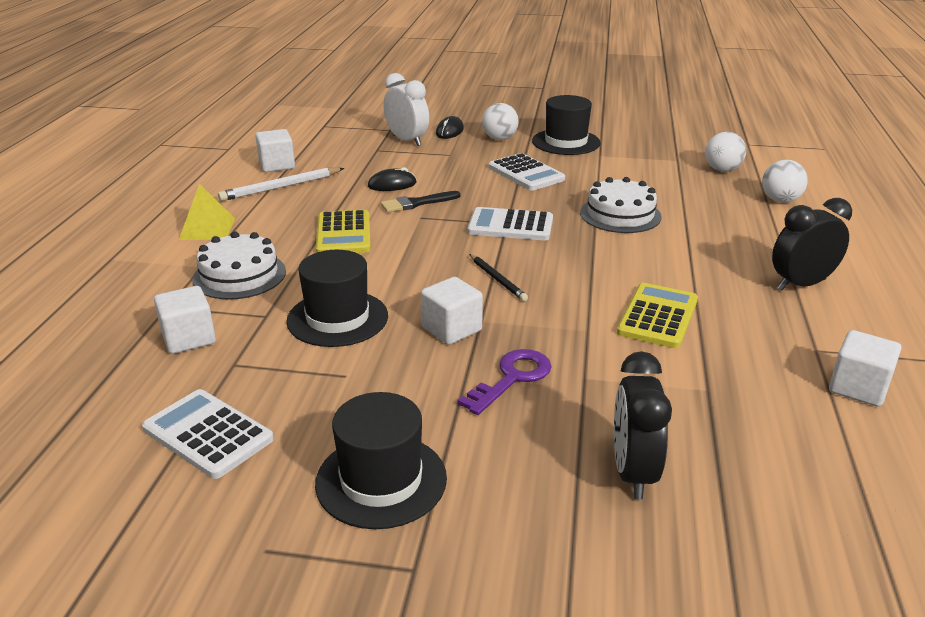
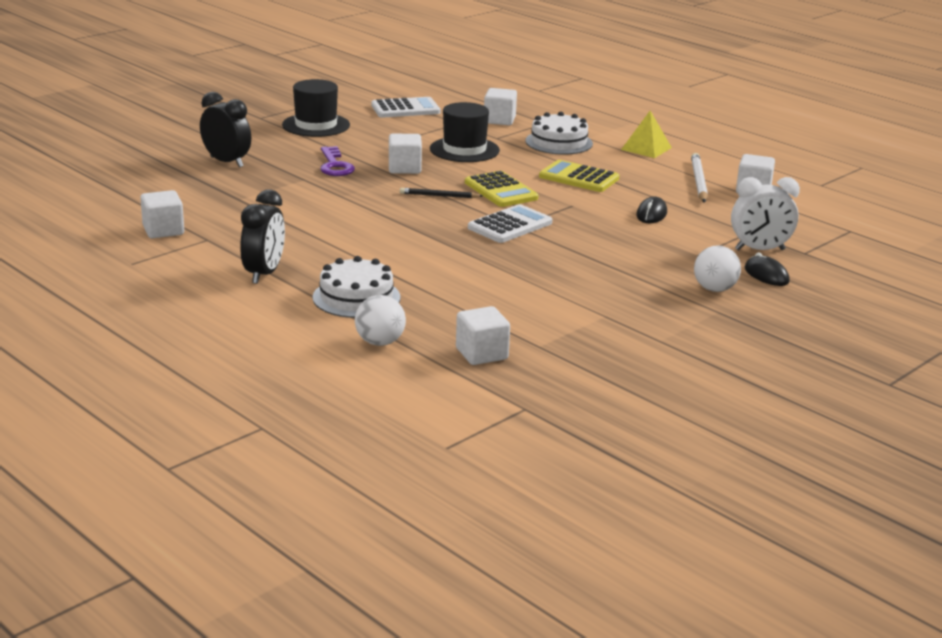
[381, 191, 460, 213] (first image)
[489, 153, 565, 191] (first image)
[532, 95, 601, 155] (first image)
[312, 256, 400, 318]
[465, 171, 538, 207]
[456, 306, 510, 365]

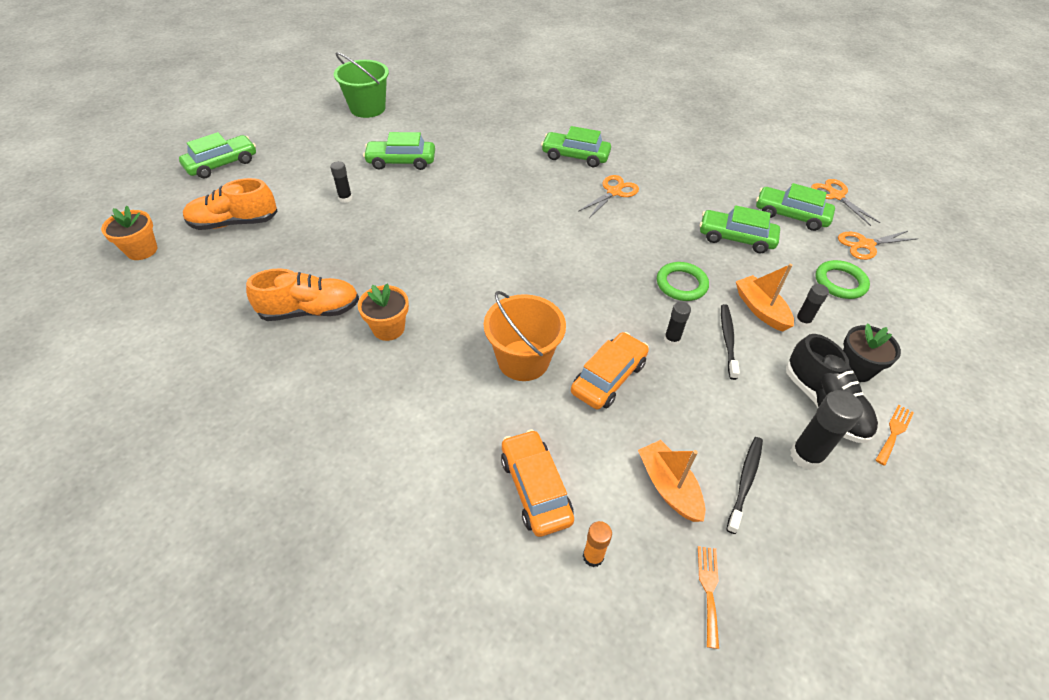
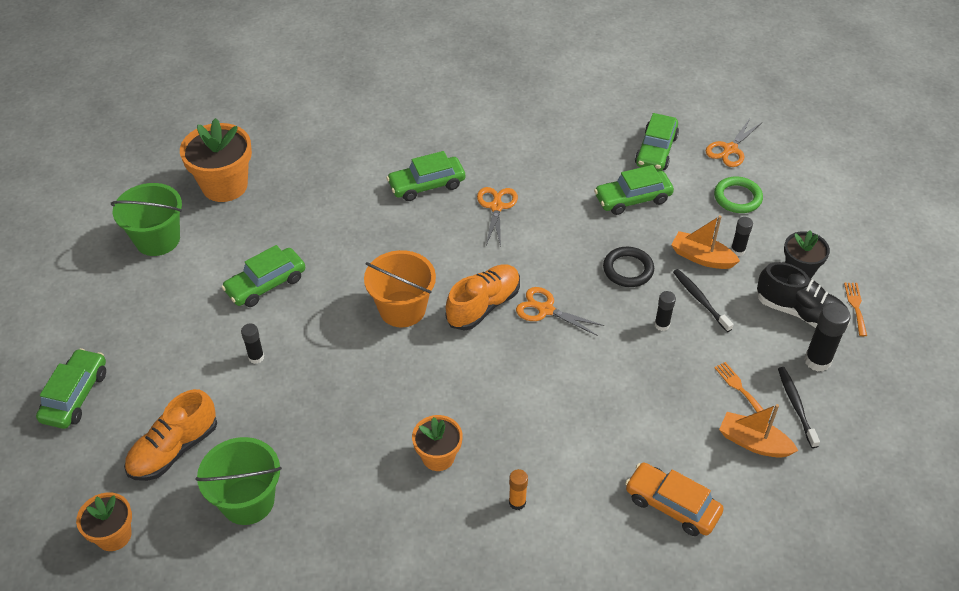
[446, 264, 520, 331]
[364, 250, 436, 327]
[571, 332, 649, 409] (first image)
[509, 469, 528, 510]
[603, 247, 654, 287]
[714, 362, 764, 412]
[635, 113, 679, 171]
[516, 287, 604, 336]
[180, 118, 252, 202]
[195, 437, 282, 525]

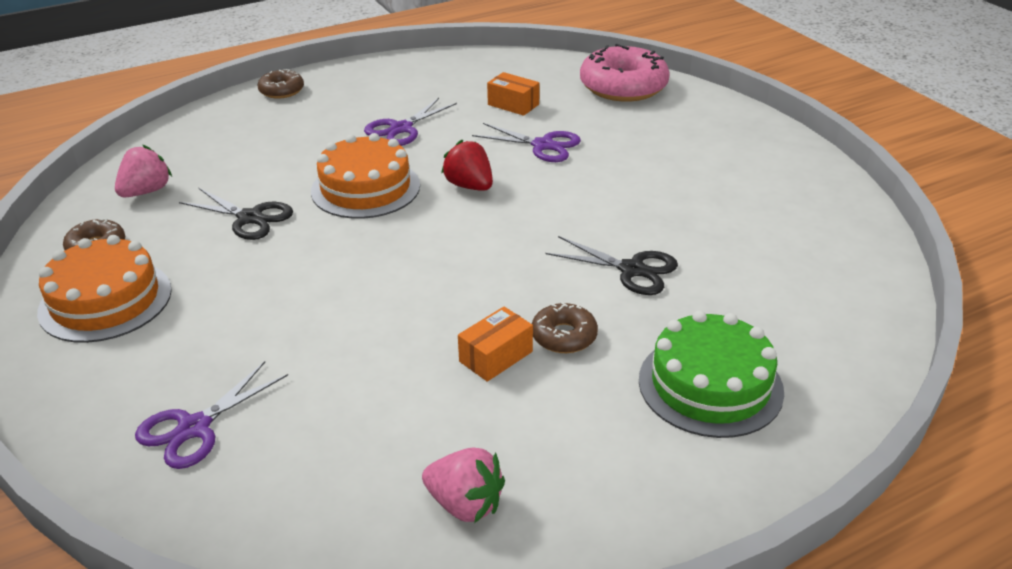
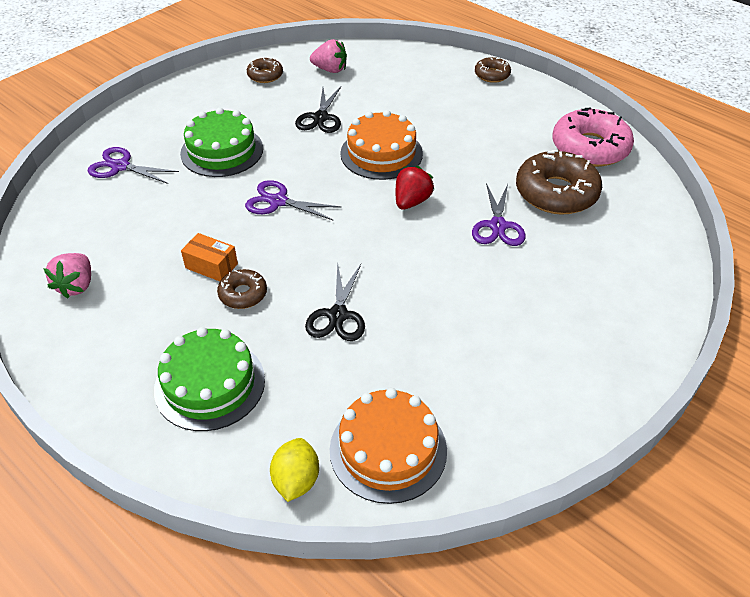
[330, 388, 447, 504]
[245, 180, 341, 221]
[516, 150, 602, 215]
[552, 108, 634, 167]
[180, 107, 263, 177]
[270, 438, 319, 502]

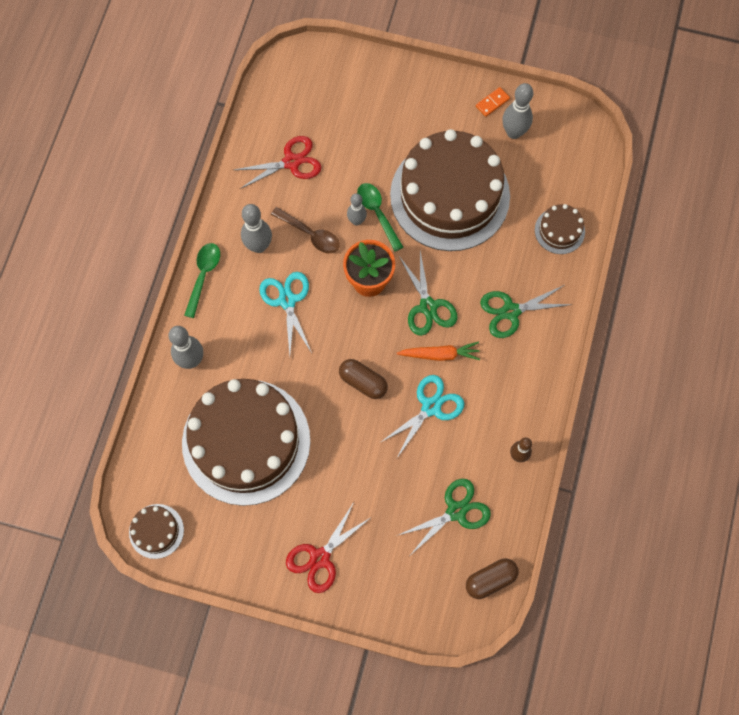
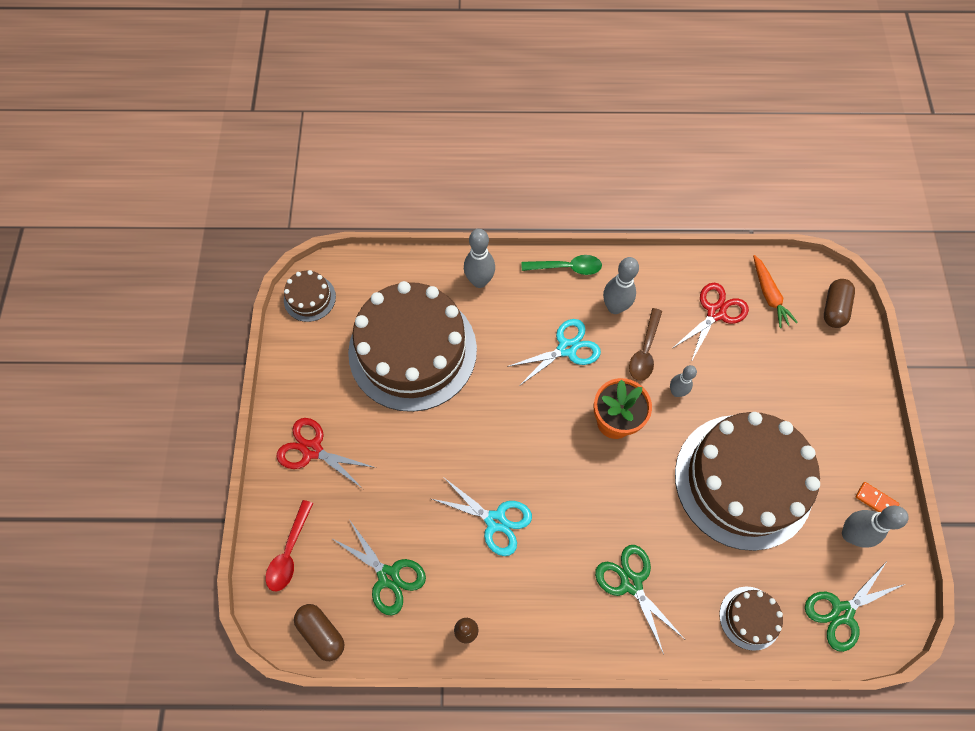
[673, 283, 749, 362]
[824, 279, 855, 328]
[357, 183, 403, 252] (first image)
[753, 255, 798, 328]
[805, 561, 905, 652]
[266, 500, 313, 591]

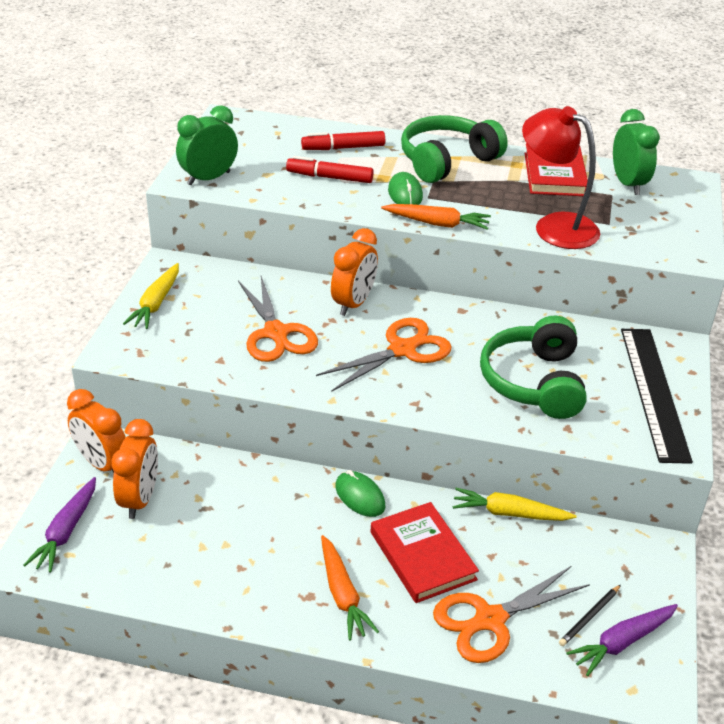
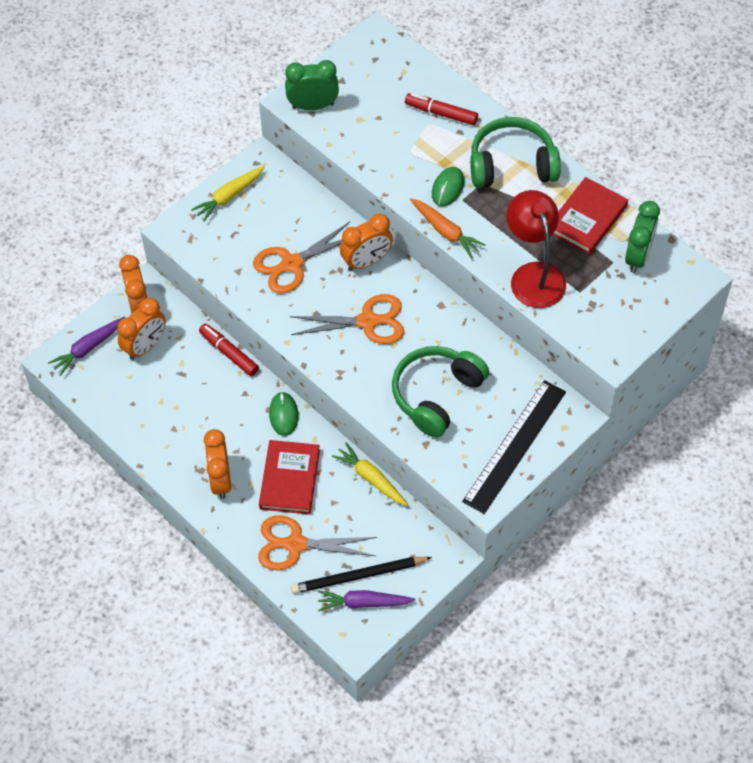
[253, 222, 350, 294]
[199, 324, 259, 376]
[204, 429, 231, 499]
[291, 557, 432, 594]

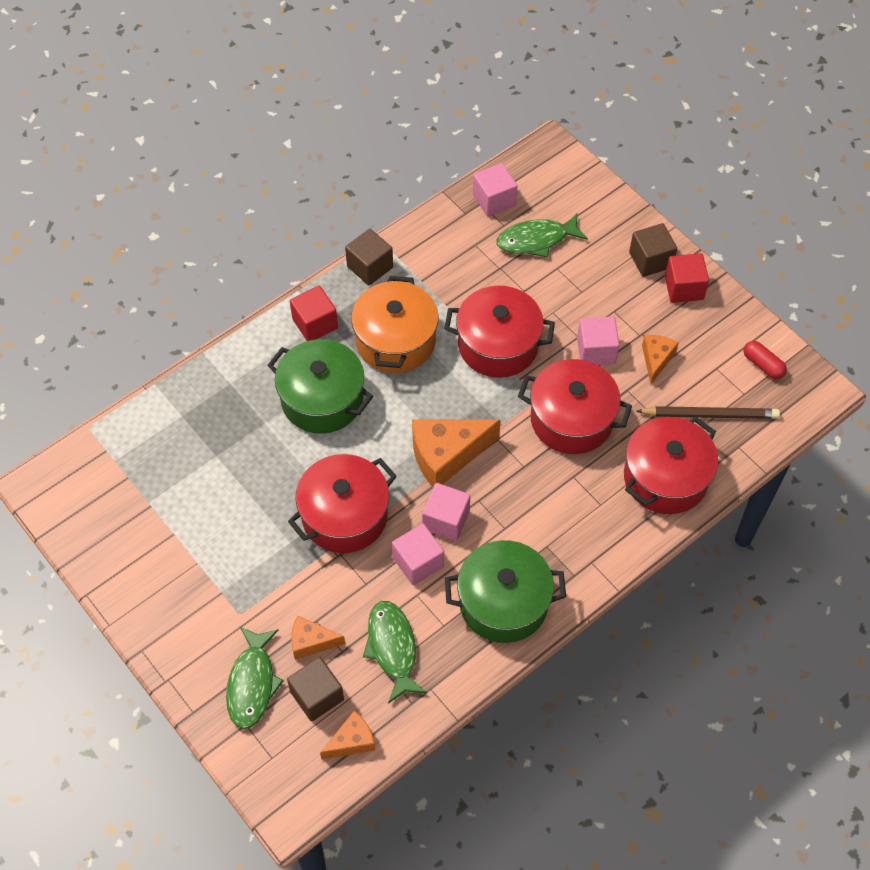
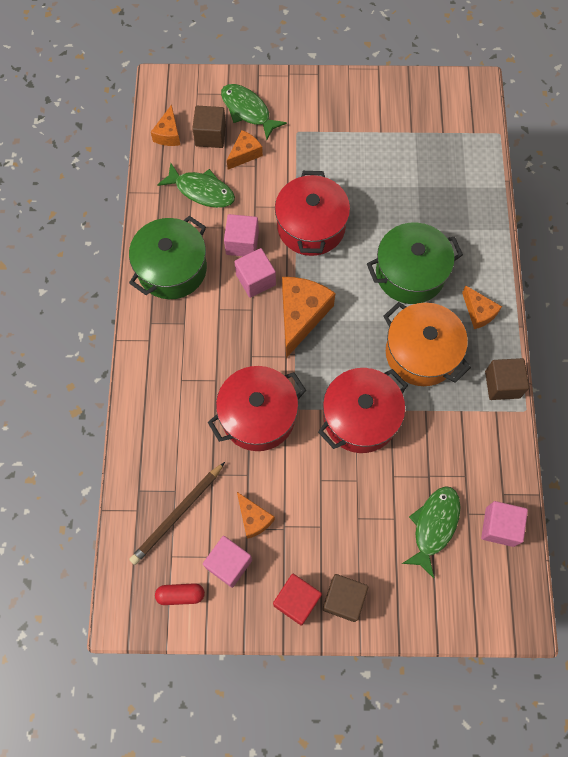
[462, 286, 502, 329]
[203, 536, 252, 588]
[624, 416, 718, 514] (first image)

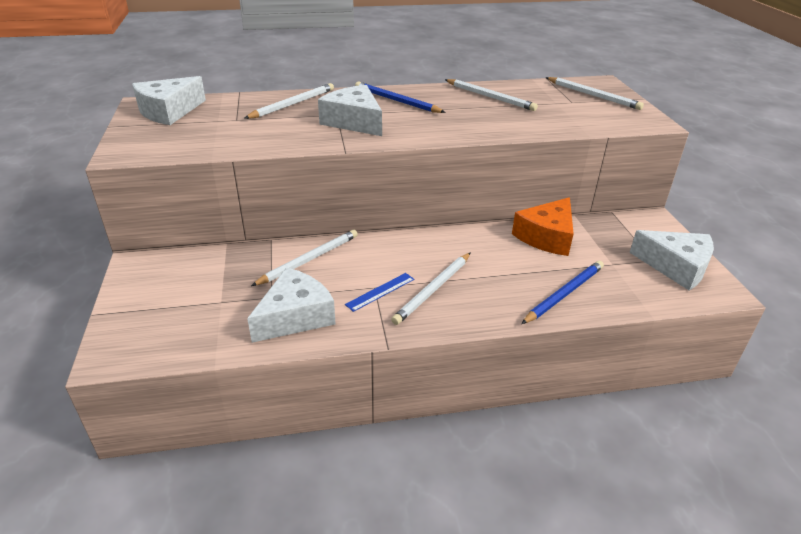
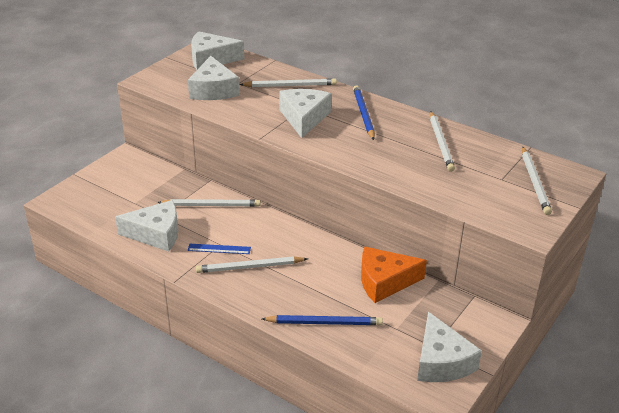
[188, 56, 239, 100]

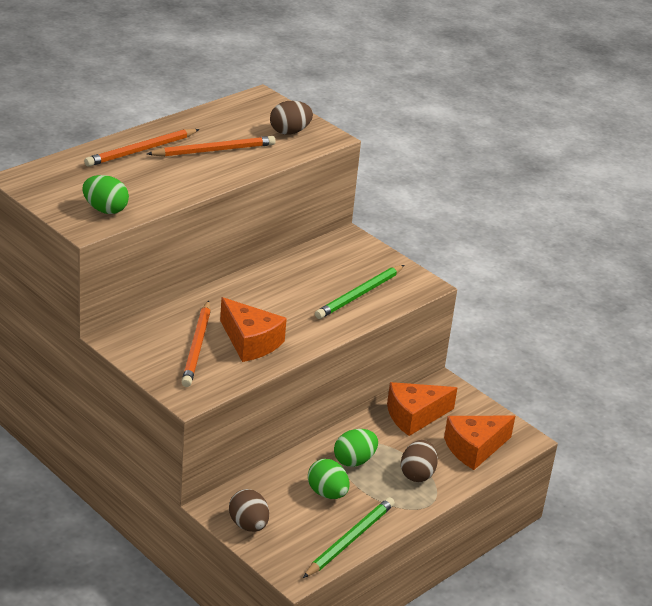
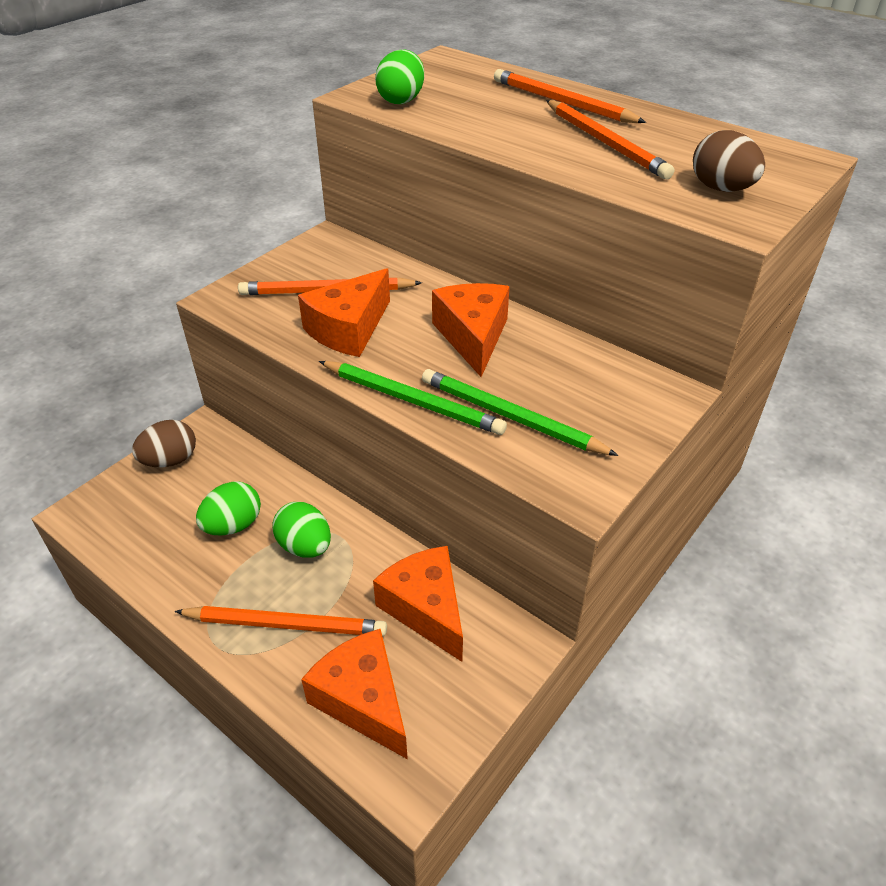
[319, 361, 507, 435]
[174, 606, 387, 637]
[432, 283, 510, 377]

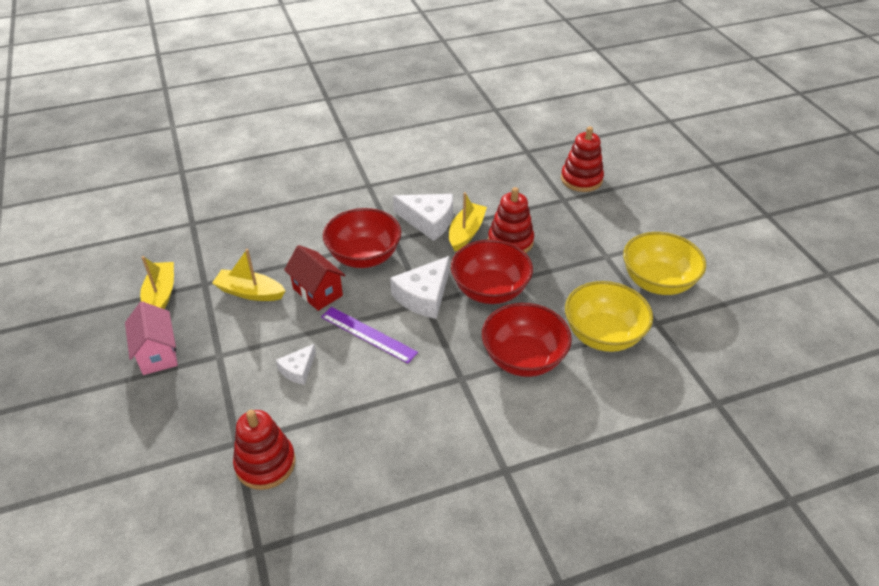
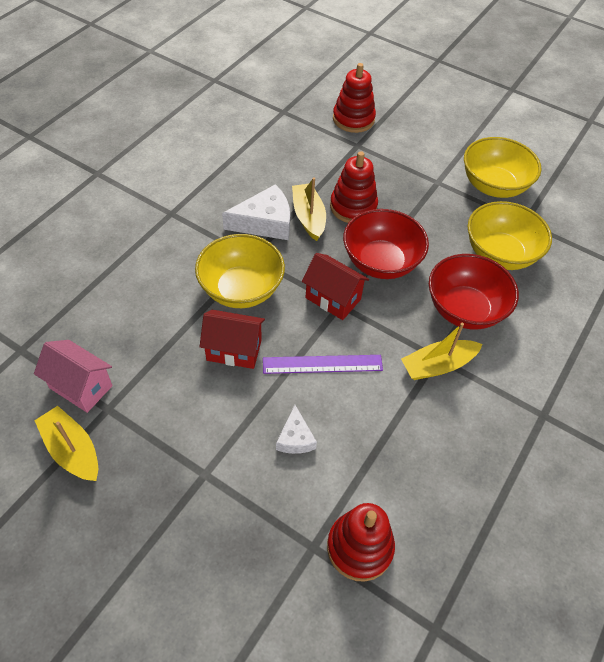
[34, 340, 113, 413]
[401, 323, 483, 380]
[195, 234, 285, 308]
[302, 253, 369, 320]

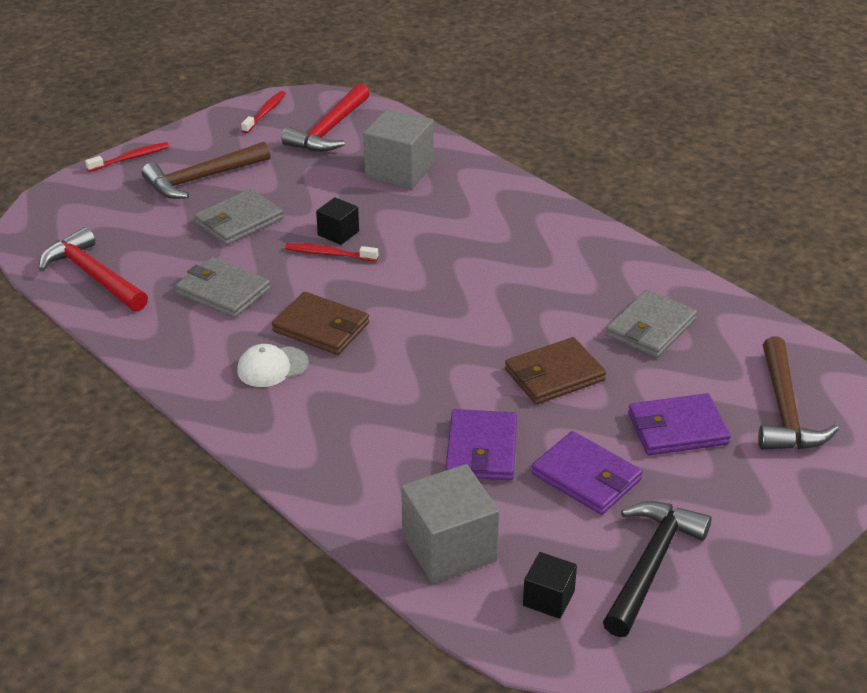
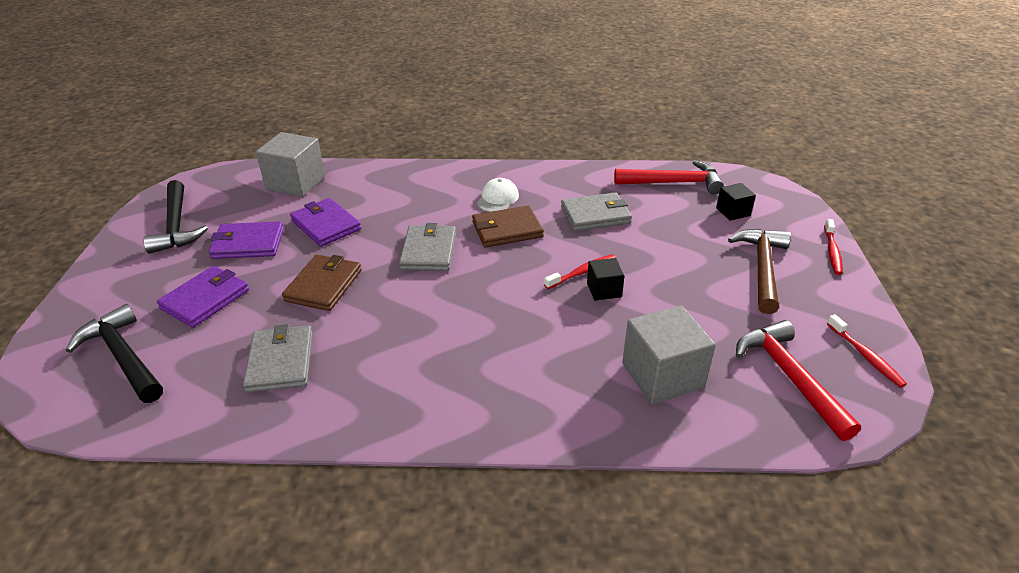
[399, 223, 456, 271]
[716, 183, 756, 221]
[66, 304, 163, 403]

